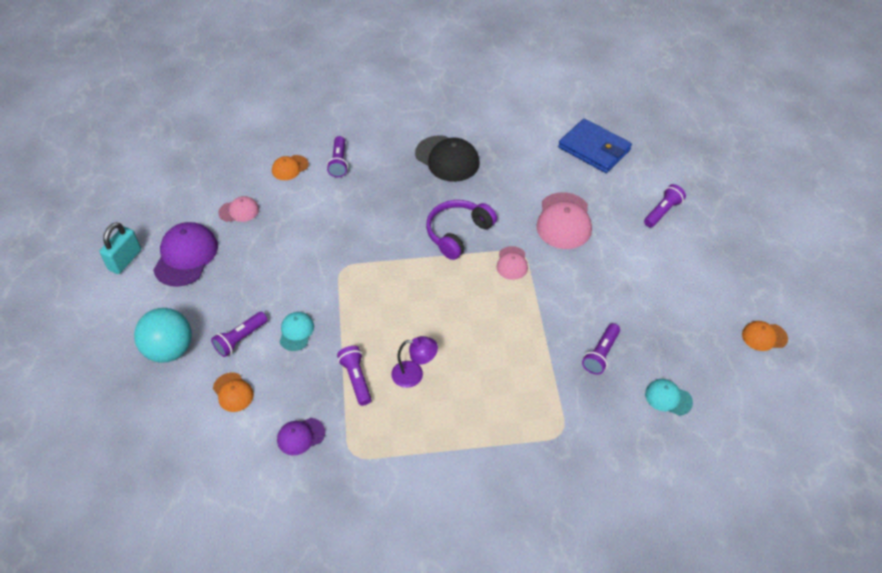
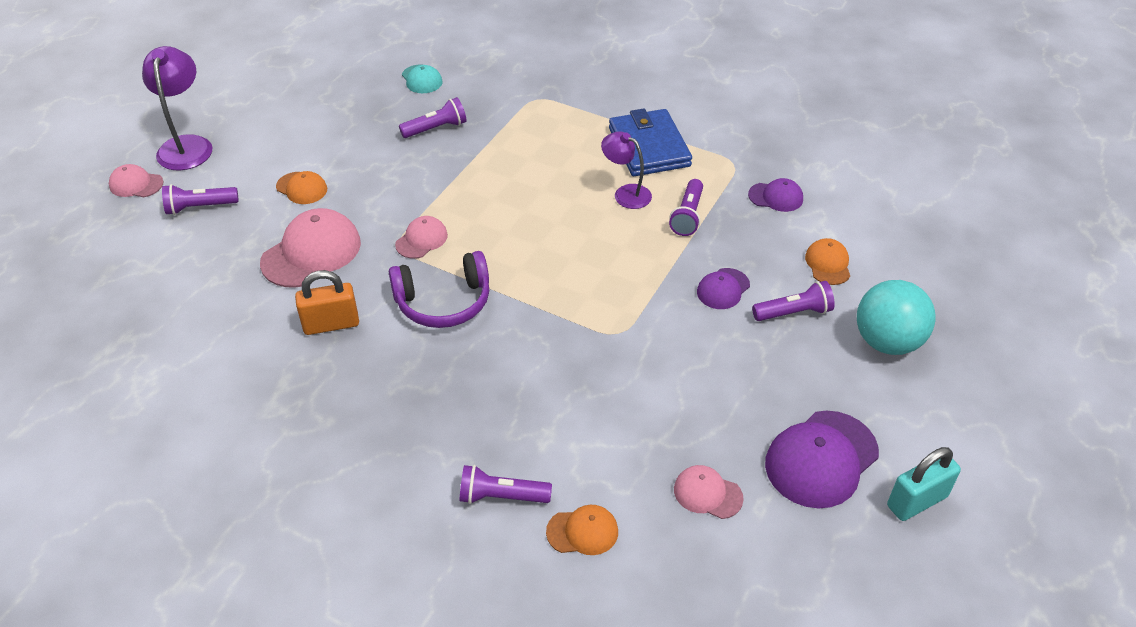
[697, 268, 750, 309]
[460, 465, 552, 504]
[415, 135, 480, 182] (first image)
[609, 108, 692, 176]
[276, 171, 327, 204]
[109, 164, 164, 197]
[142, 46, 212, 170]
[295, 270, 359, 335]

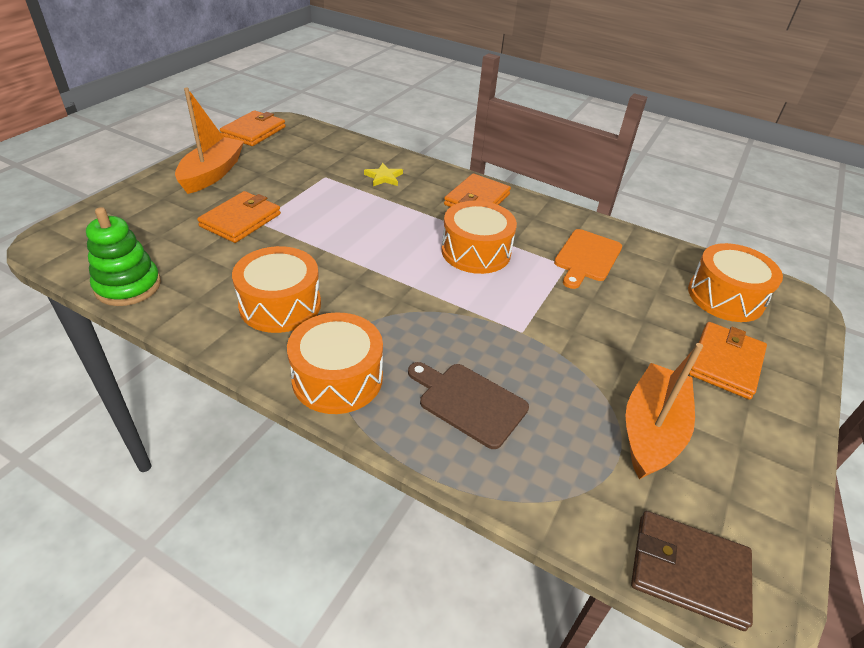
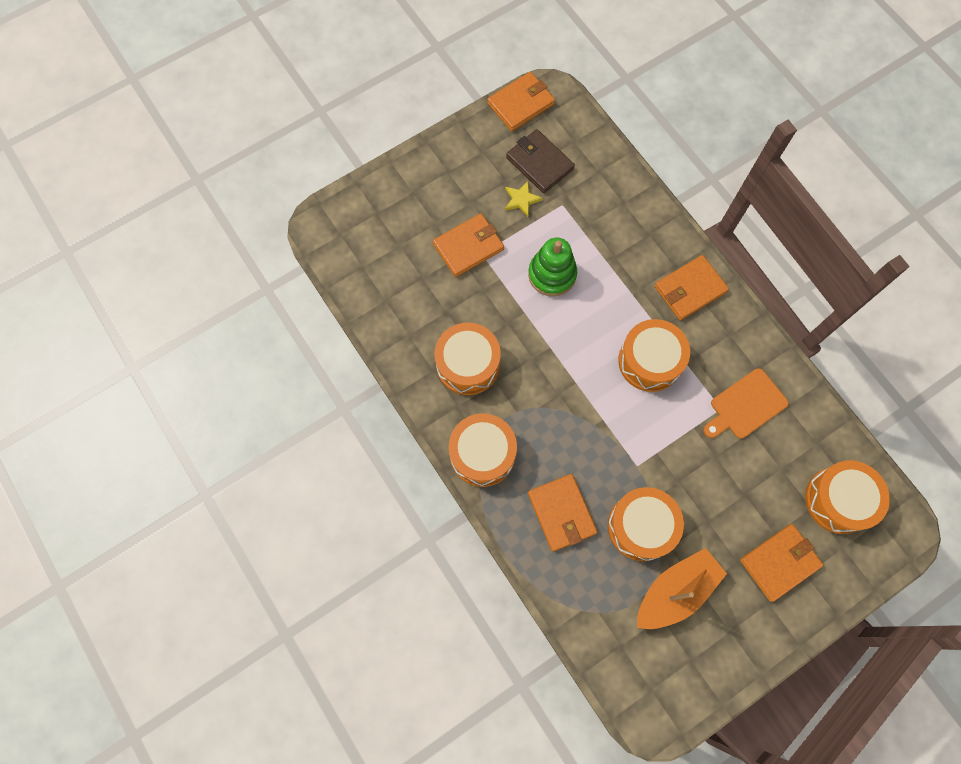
[528, 238, 577, 297]
[175, 88, 244, 194] (first image)
[505, 181, 543, 217]
[528, 474, 597, 552]
[506, 129, 575, 193]
[608, 487, 684, 561]

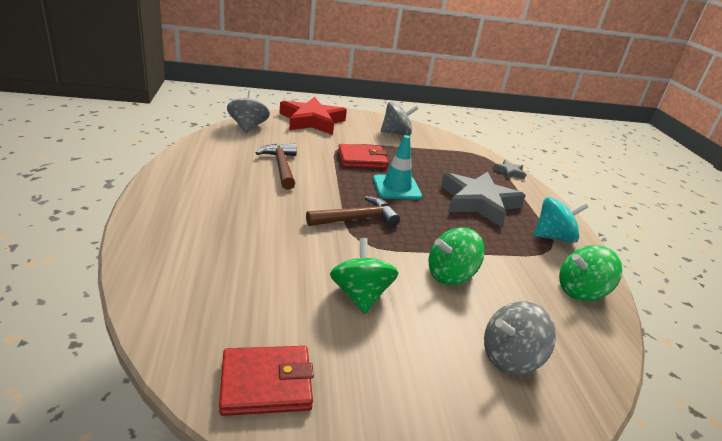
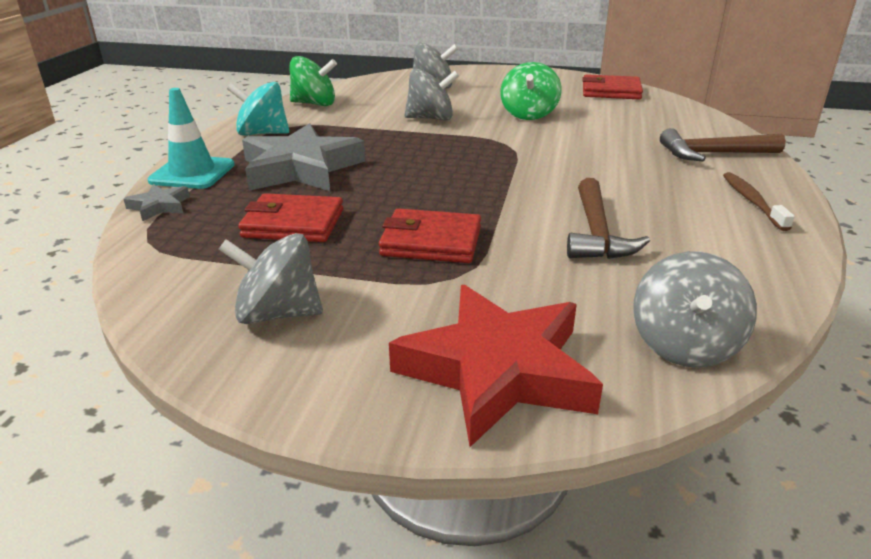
[660, 128, 786, 161]
[147, 88, 234, 189]
[404, 69, 459, 121]
[238, 193, 343, 242]
[723, 172, 795, 231]

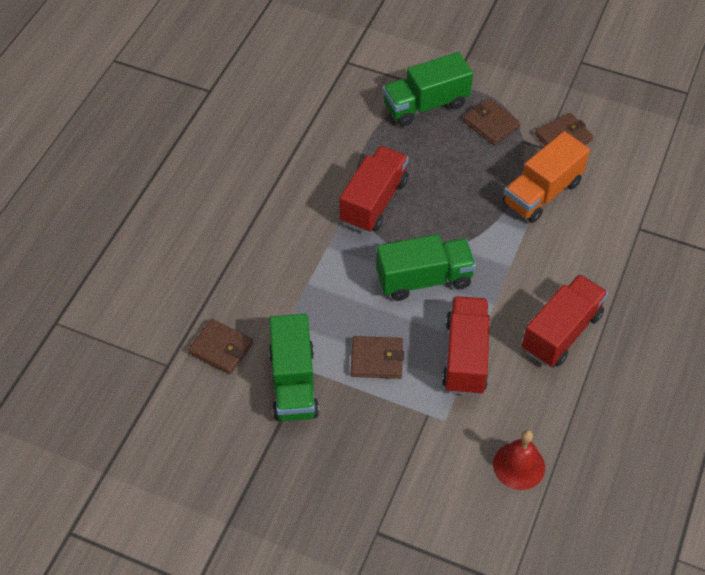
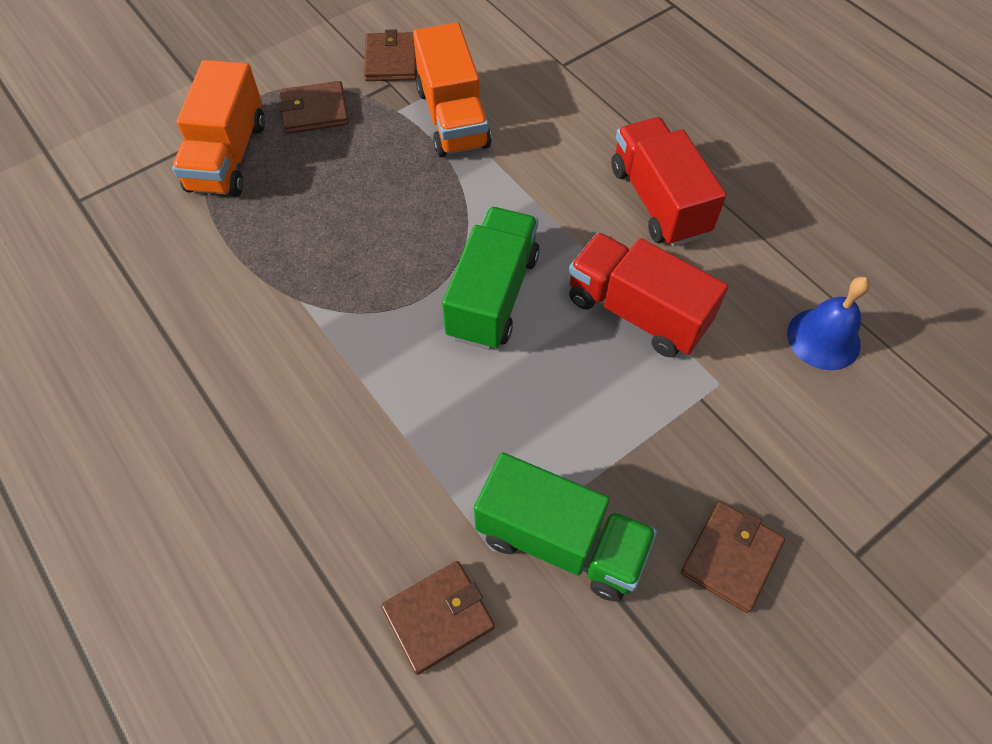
[340, 146, 409, 233] (first image)
[681, 501, 785, 613]
[172, 60, 265, 197]
[787, 277, 870, 370]

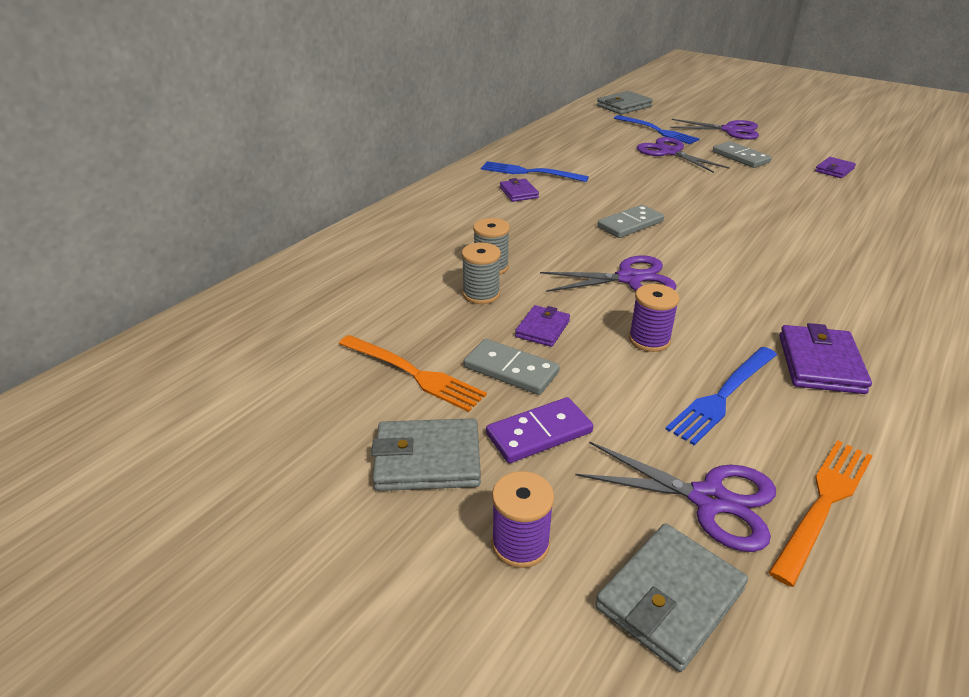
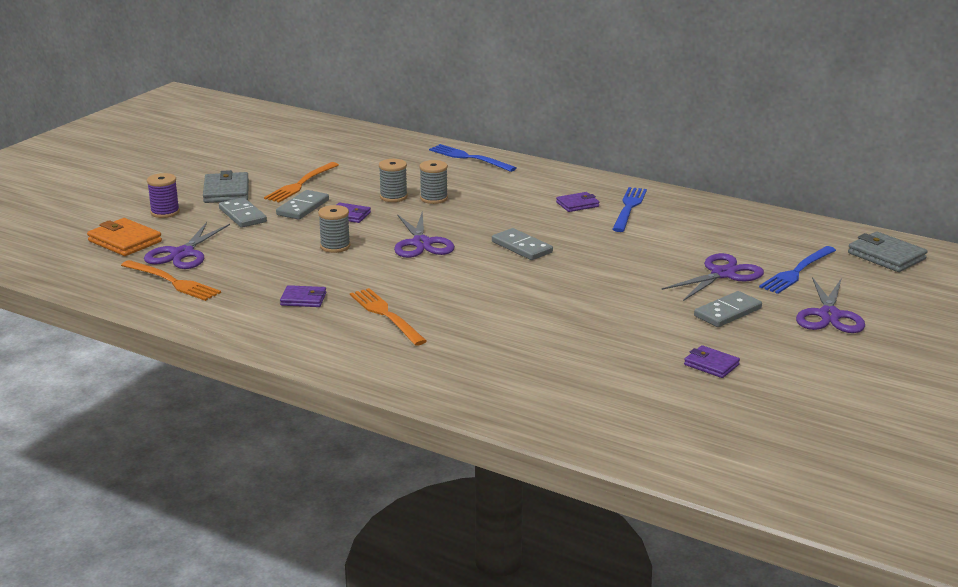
[219, 197, 267, 228]
[87, 218, 162, 256]
[318, 205, 351, 253]
[429, 144, 517, 172]
[280, 285, 326, 307]
[350, 288, 427, 346]

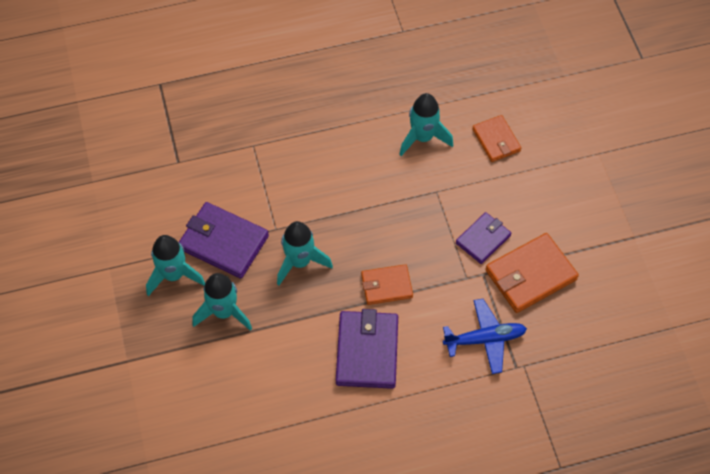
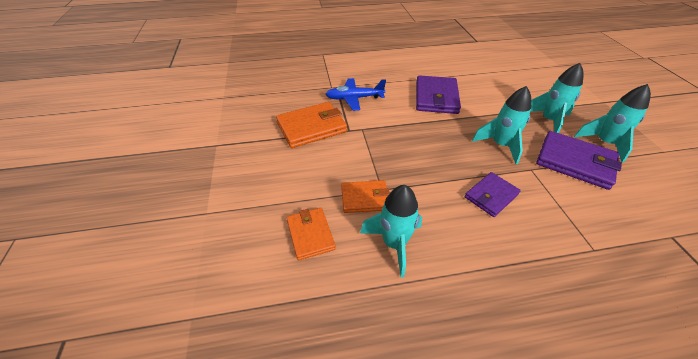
[341, 180, 390, 213]
[465, 172, 521, 217]

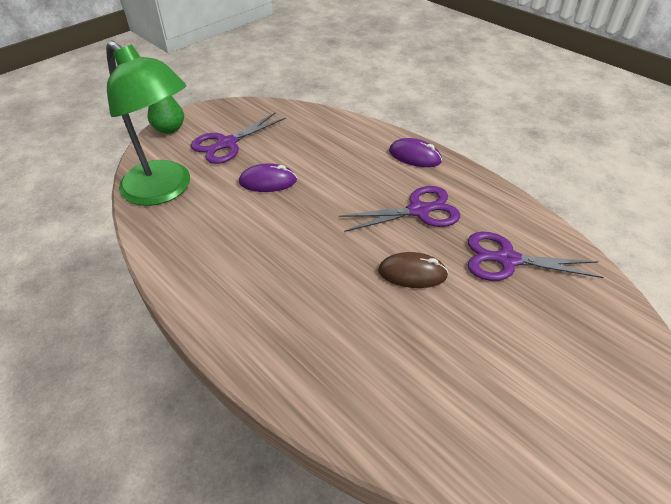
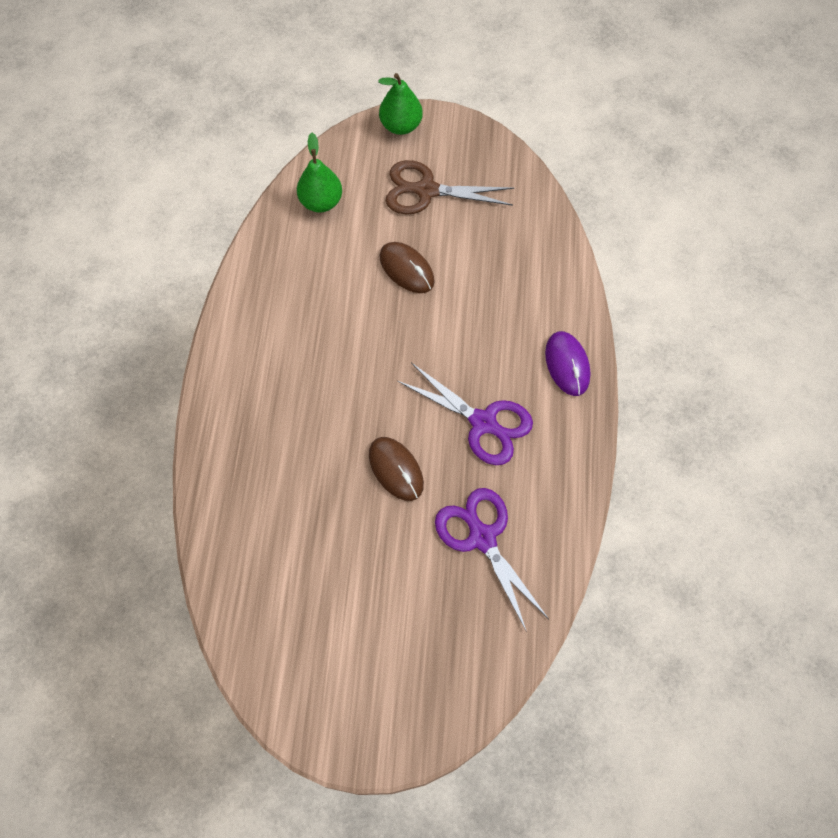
[297, 133, 342, 212]
[386, 160, 514, 214]
[379, 242, 435, 293]

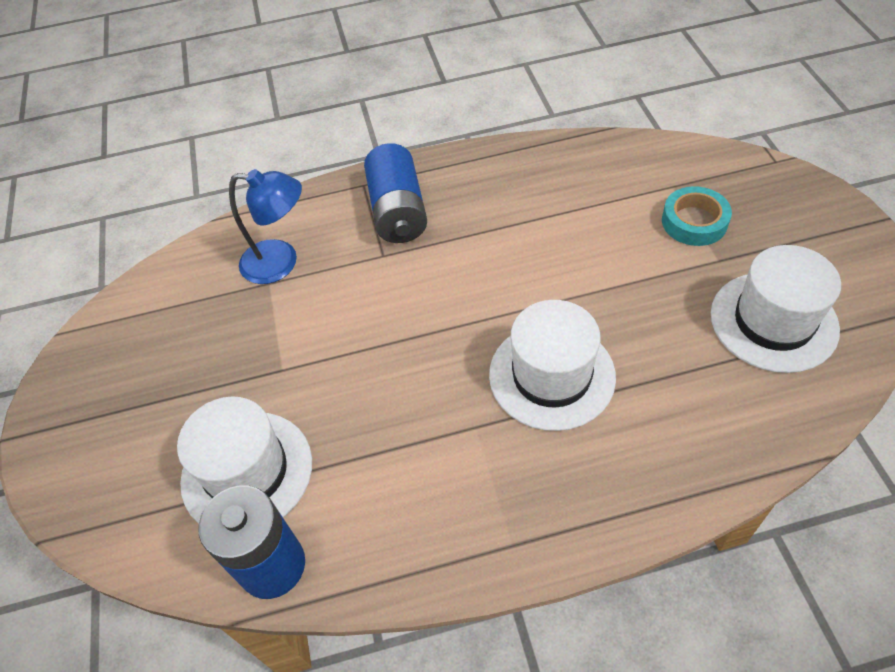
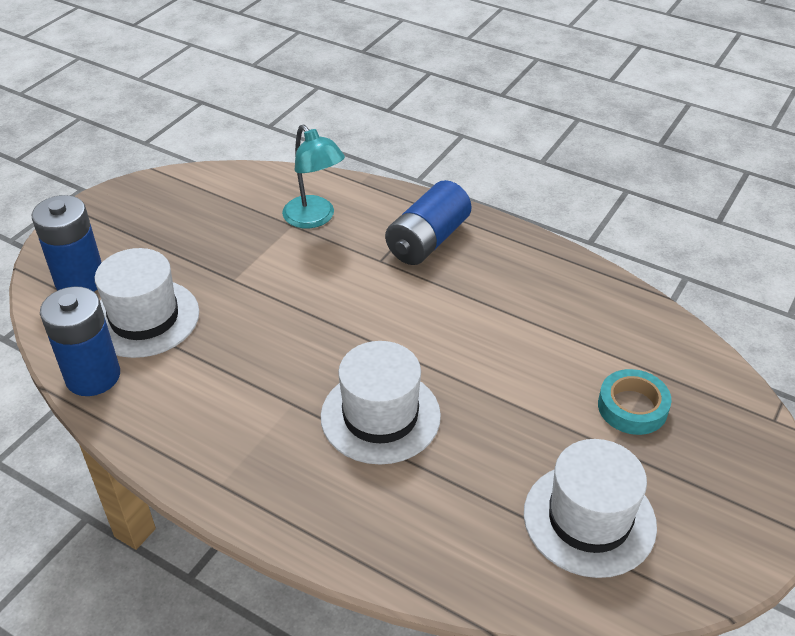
[282, 125, 345, 228]
[32, 195, 102, 292]

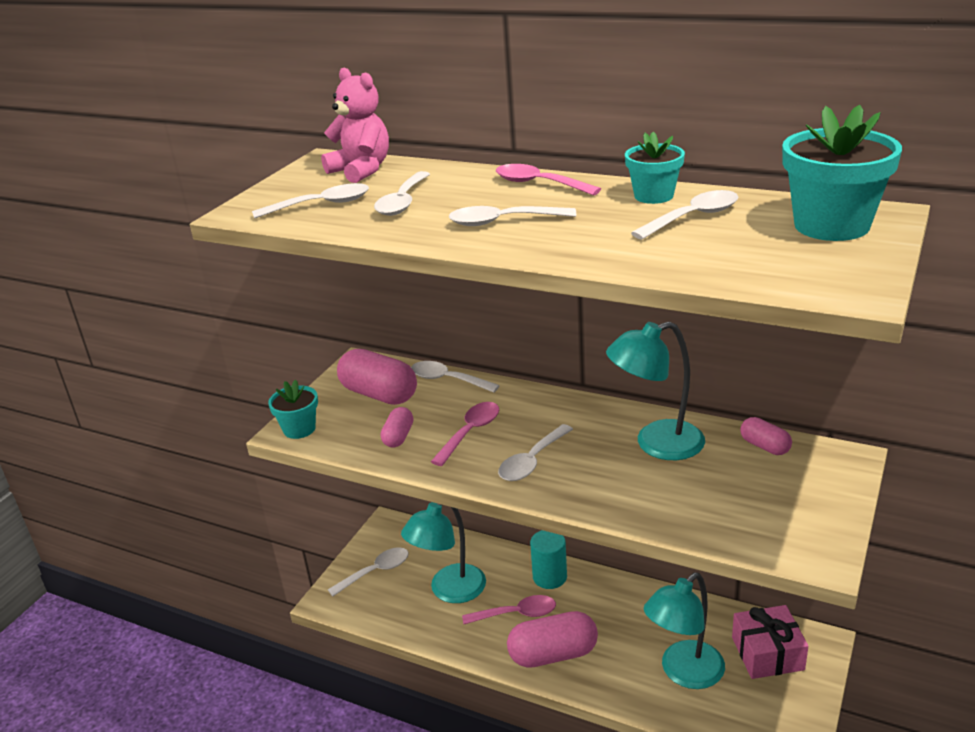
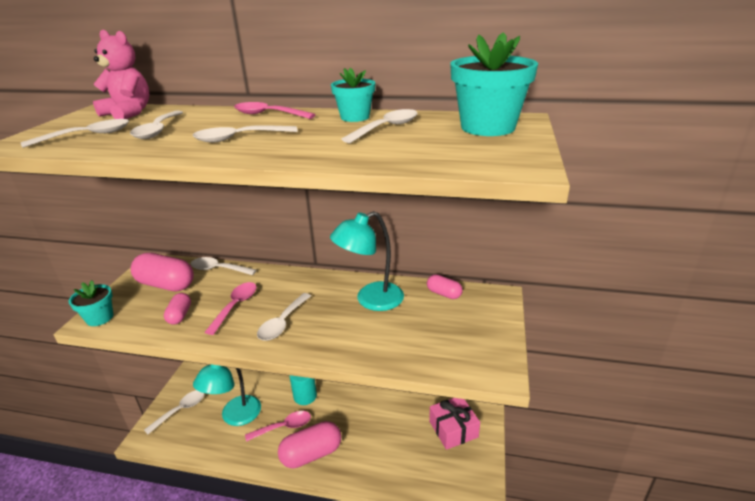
[644, 573, 725, 689] (first image)

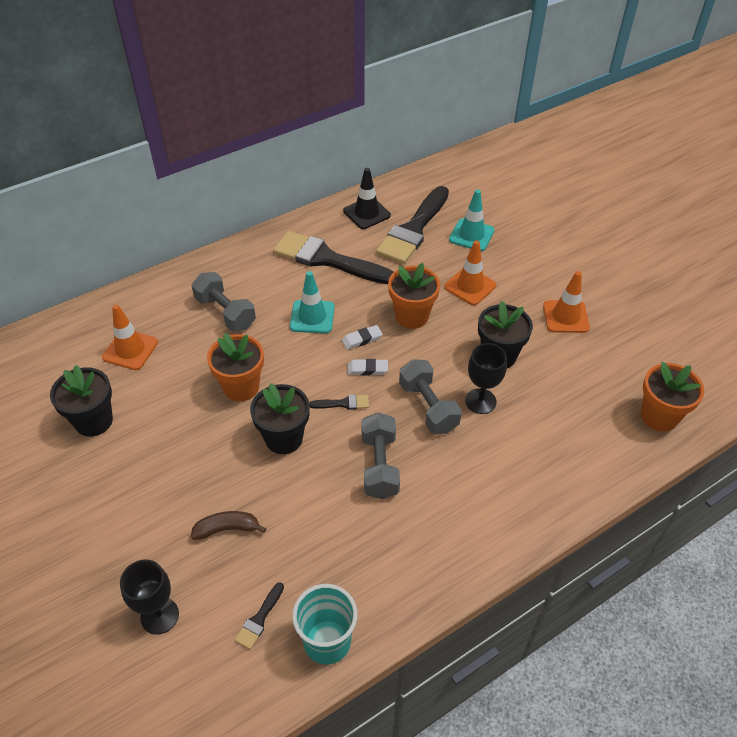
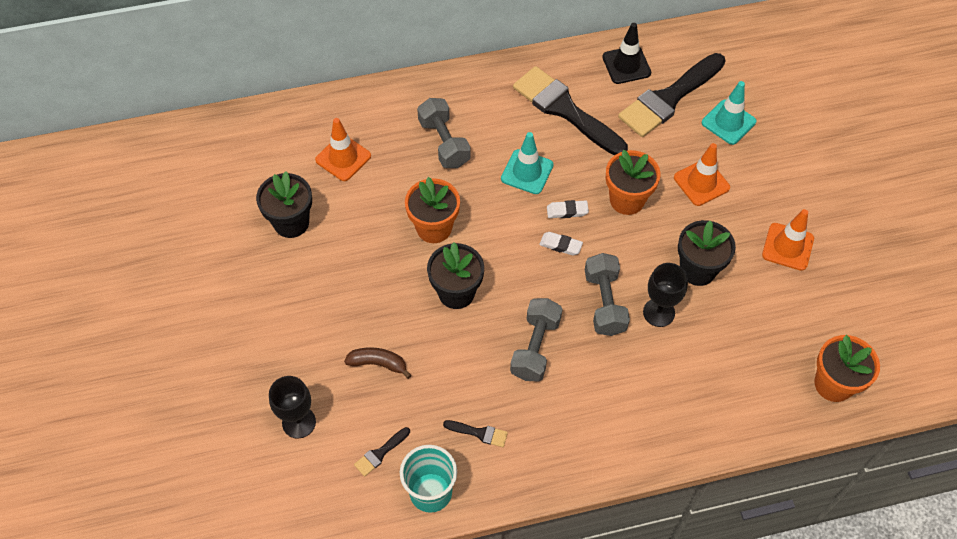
[443, 420, 508, 447]

